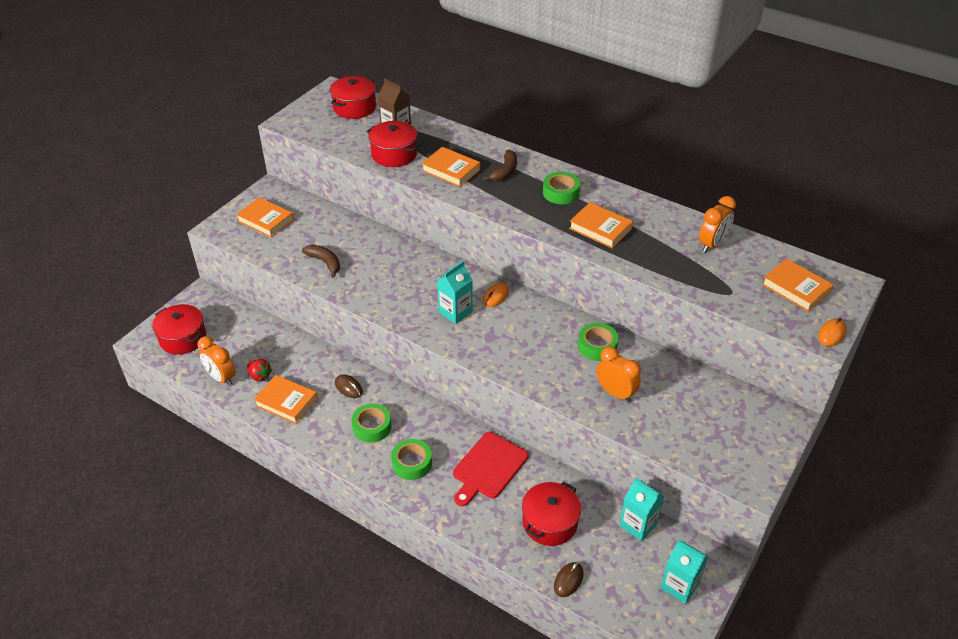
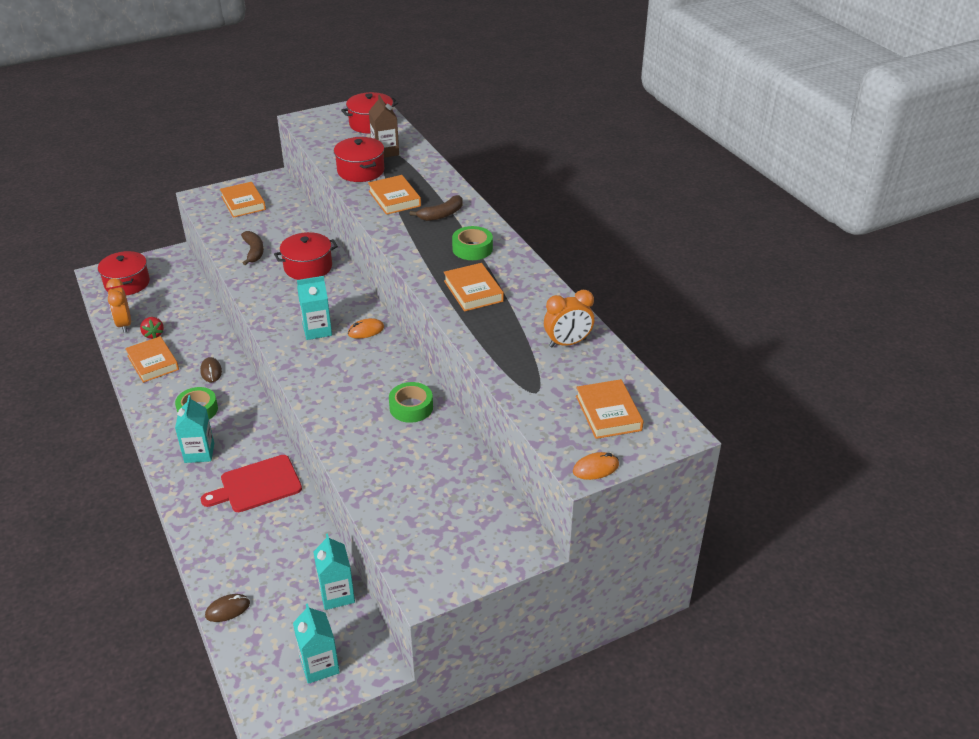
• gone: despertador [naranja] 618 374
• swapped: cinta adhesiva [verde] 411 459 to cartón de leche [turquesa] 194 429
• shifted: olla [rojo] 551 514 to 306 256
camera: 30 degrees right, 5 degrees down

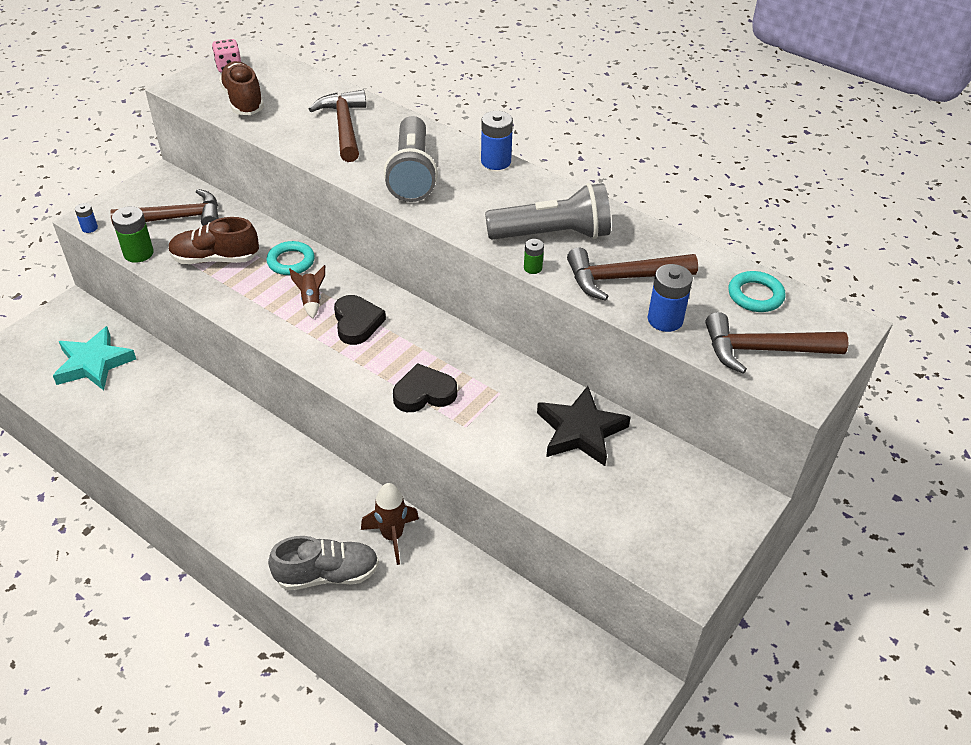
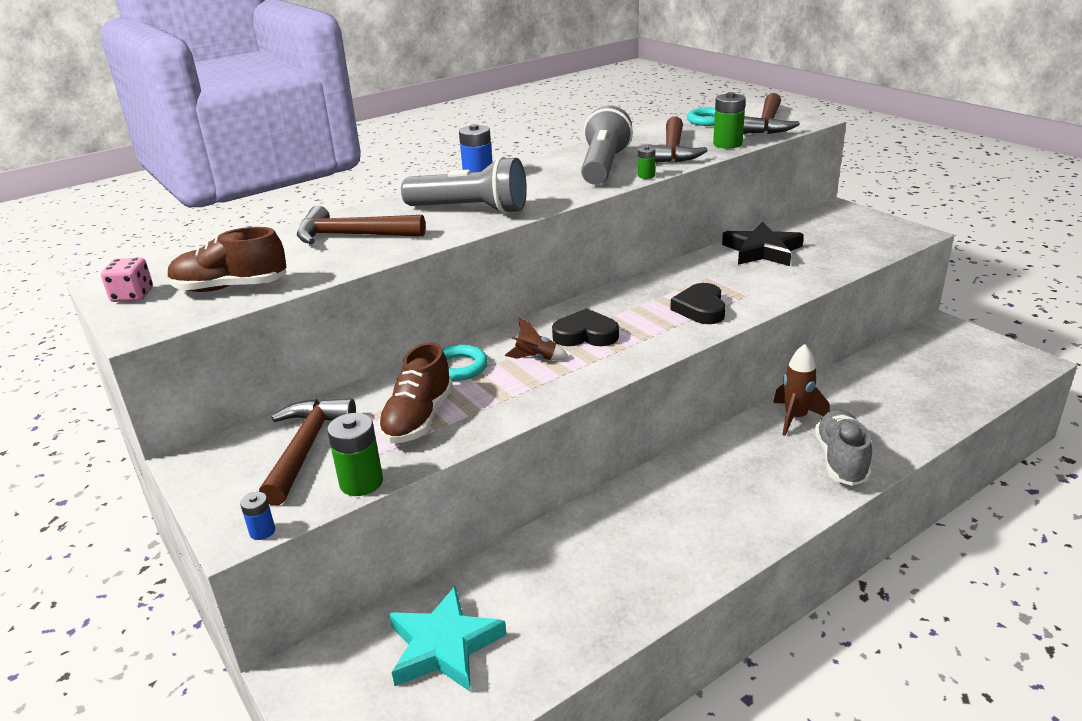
• repainted: pila [azul] 670 298 to pila [verde] 729 120
camera: 70 degrees left, 15 degrees down

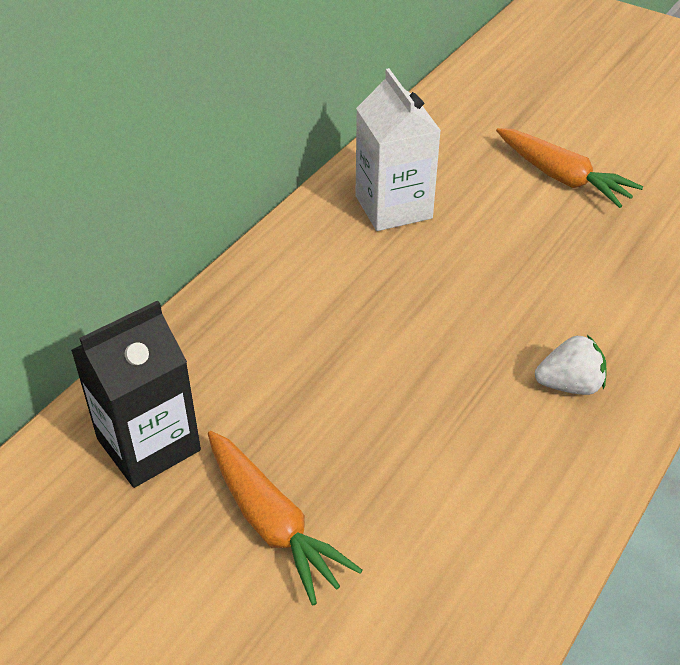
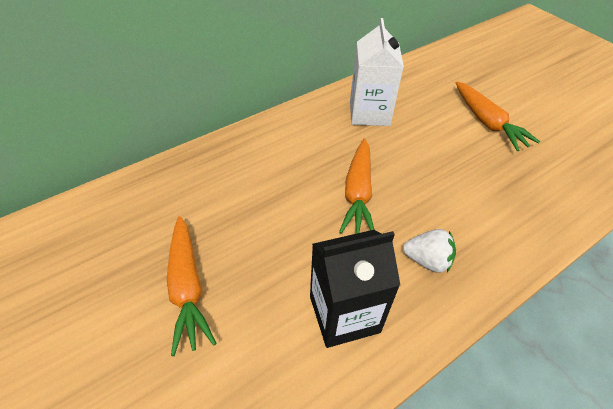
• shifted: cartón de leche [negro] 136 394 to 355 289
• new: zanahoria [naranja] 356 186
camera: 20 degrees right, 5 degrees up

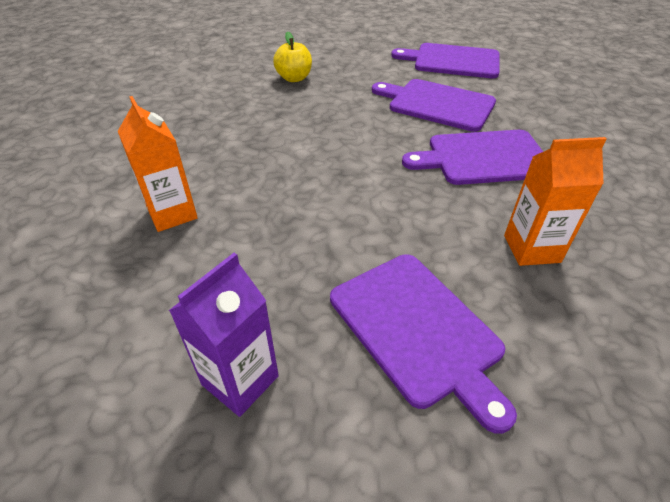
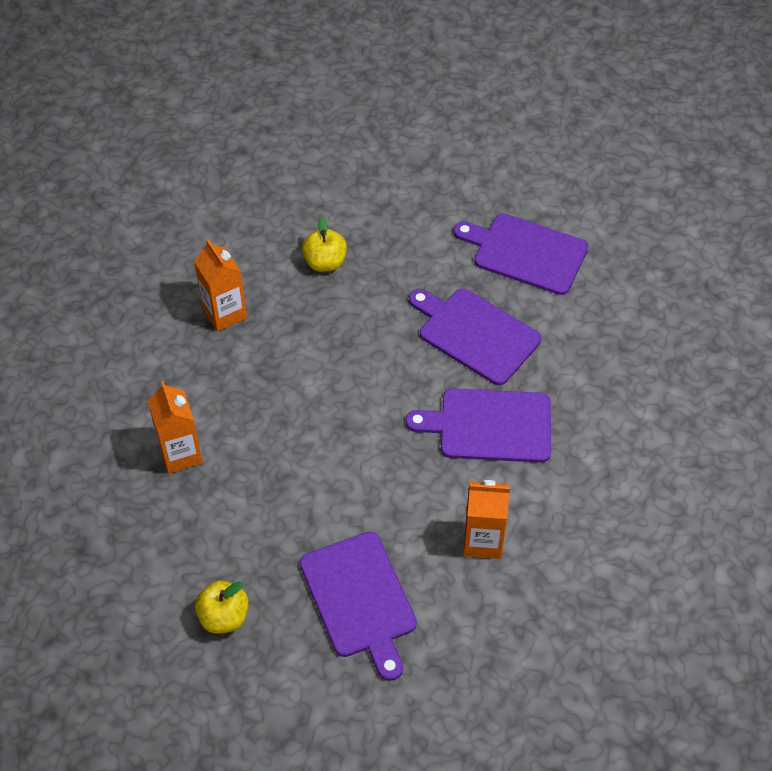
• swapped: cartón de leche [morado] 224 335 to manzana [amarillo] 222 606
• new: cartón de leche [naranja] 220 285
camera: 10 degrees right, 10 degrees up

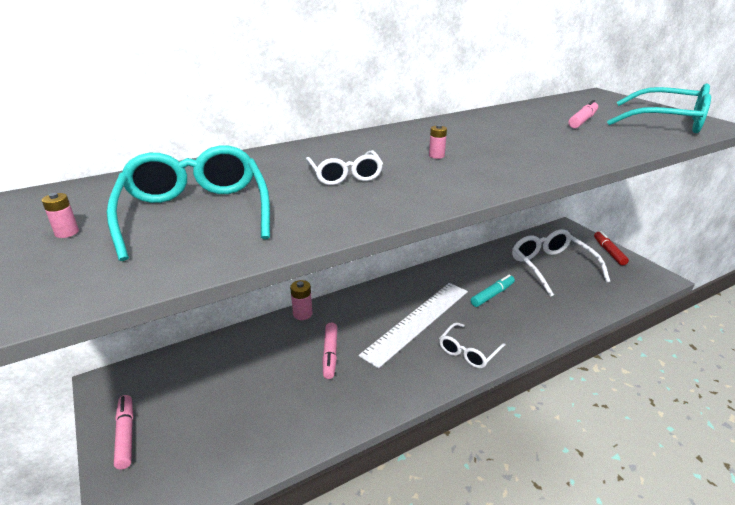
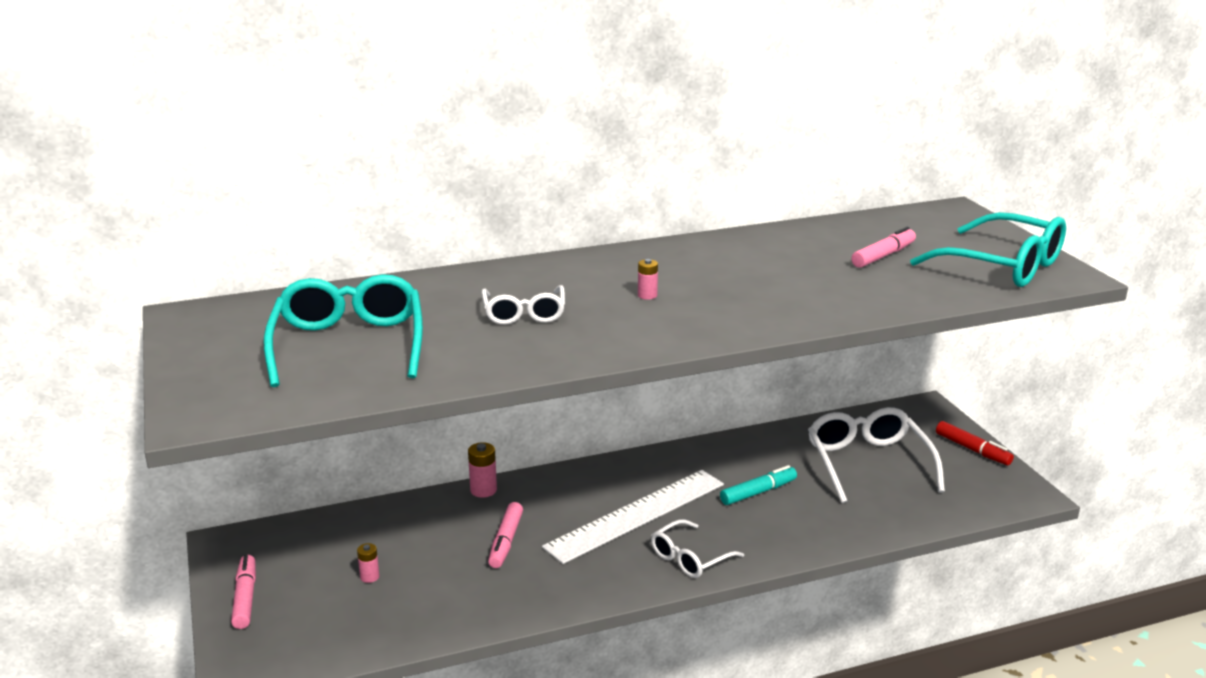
• shifted: pila [rosa] 60 215 to 368 563
• rotated: rotulador [rojo] 611 248 = 975 443 135 degrees clockwise
camera: 10 degrees right, 5 degrees down

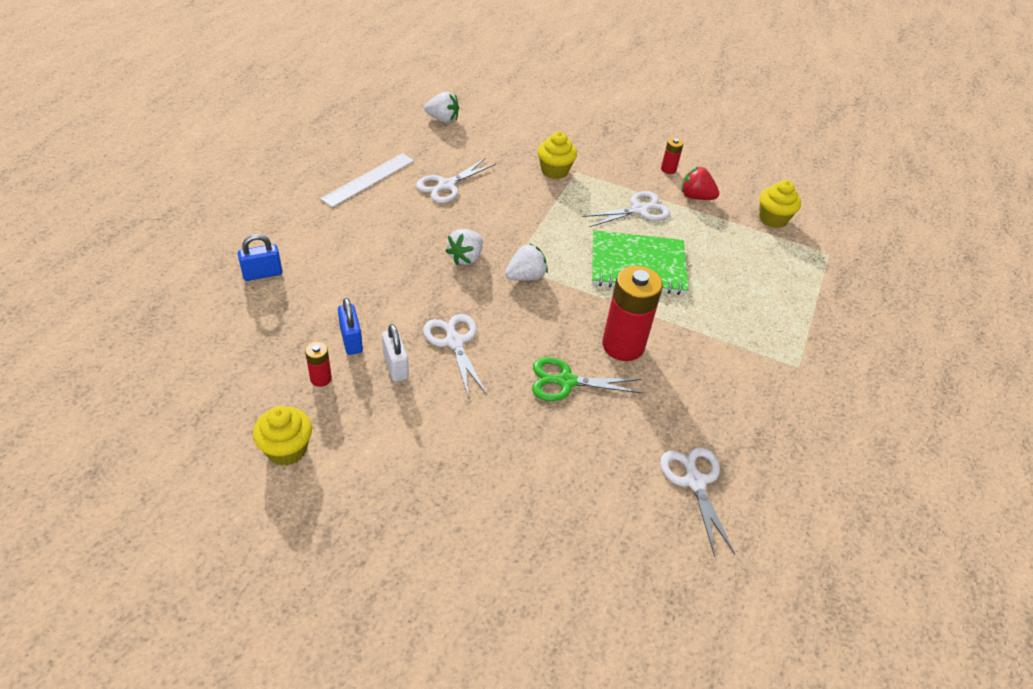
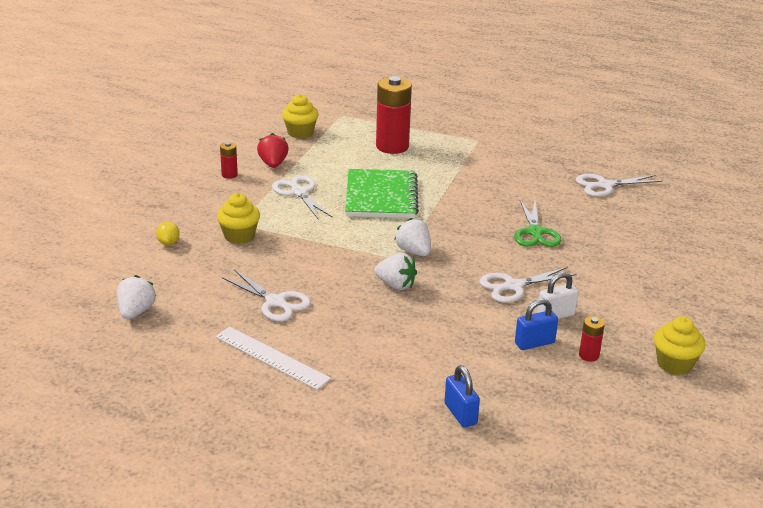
• rotated: fresa [rojo] 700 183 = 273 150 150 degrees clockwise
• shifted: pila [rojo] 632 313 to 394 115
• new: limón [amarillo] 168 233
camera: 90 degrees left, 15 degrees down

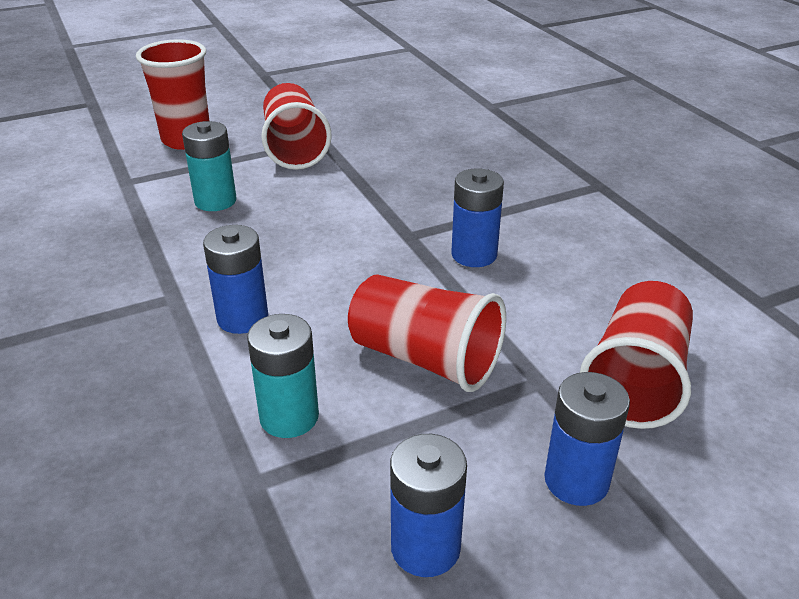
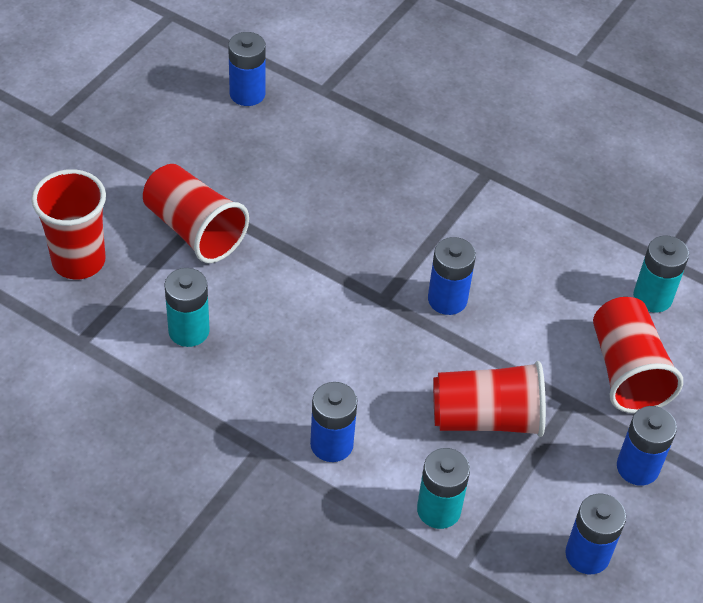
• new: pila [azul] 247 69
• new: pila [turquesa] 661 274
camera: 35 degrees left, 15 degrees up

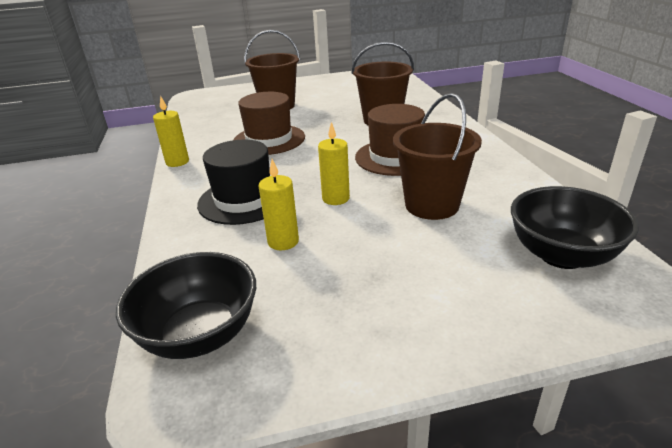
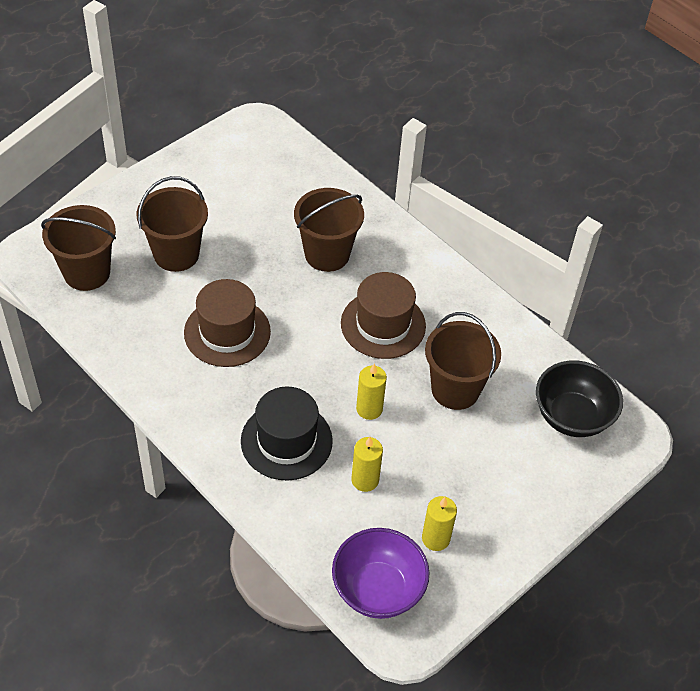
• shifted: vela [amarillo] 171 131 to 439 523
• repainted: cuenco [negro] 186 305 to cuenco [morado] 381 573
• new: balde [marrón] 78 248
camera: 35 degrees left, 20 degrees up

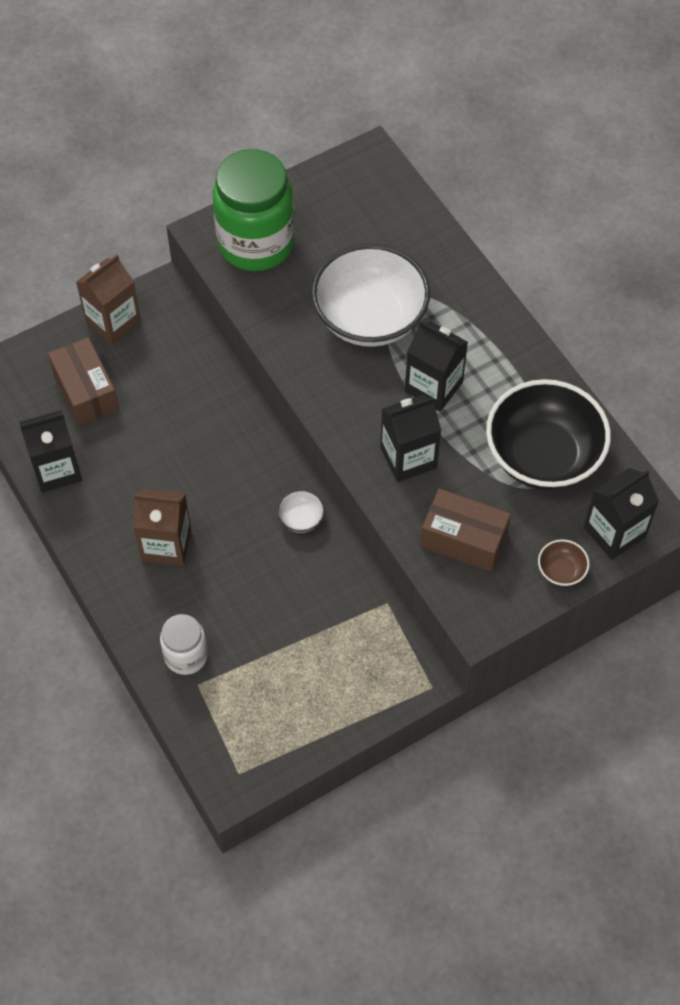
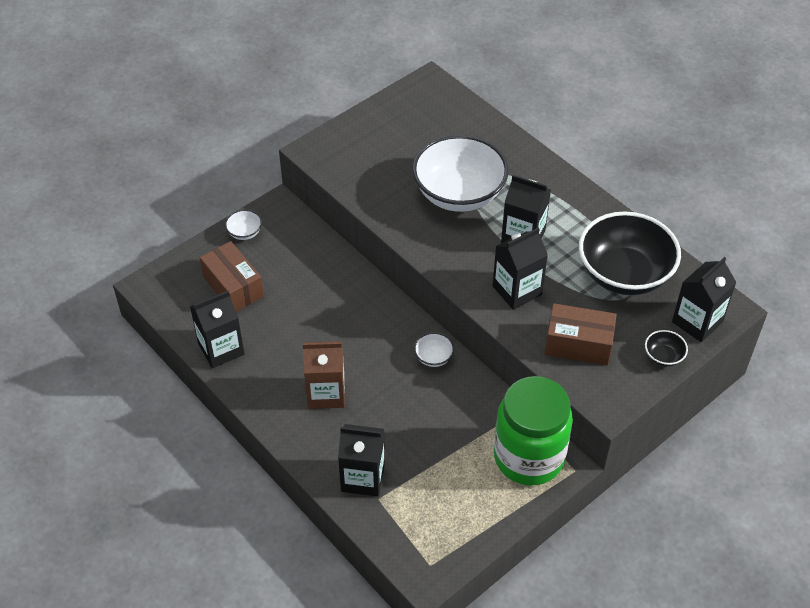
• shifted: tarro [verde] 253 210 to 533 430
• swapped: cartón de leche [marrón] 108 299 to cuenco [blanco] 243 225
• repainted: cuenco [marrón] 563 562 to cuenco [negro] 666 348
• swapped: tarro [blanco] 184 644 to cartón de leche [negro] 361 460
camera: 10 degrees left, 10 degrees down

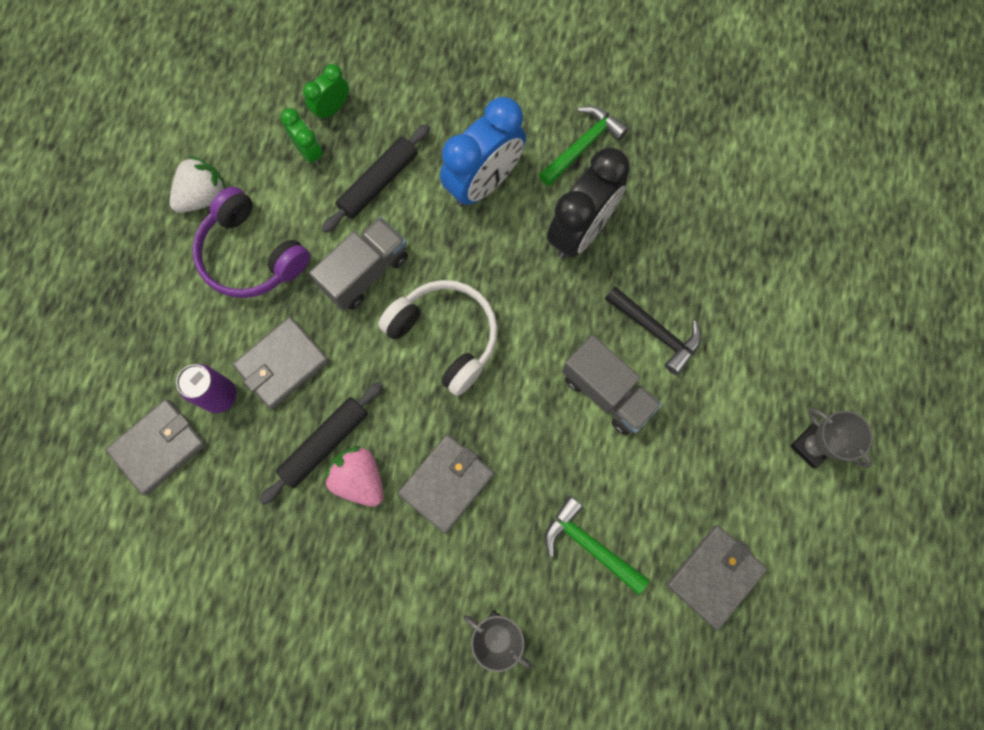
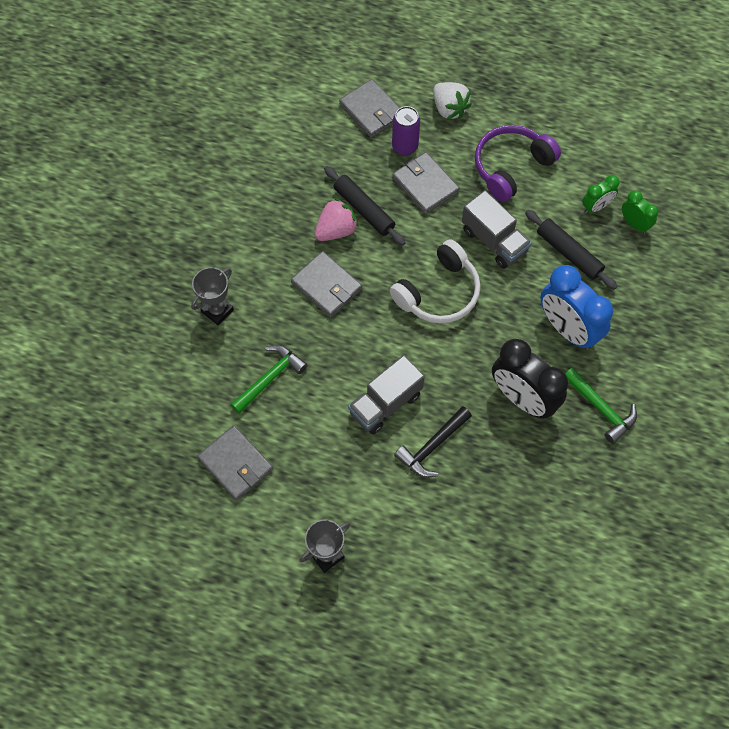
• shifted: fresa [blanco] 197 184 to 452 101
camera: 95 degrees right, 10 degrees down

